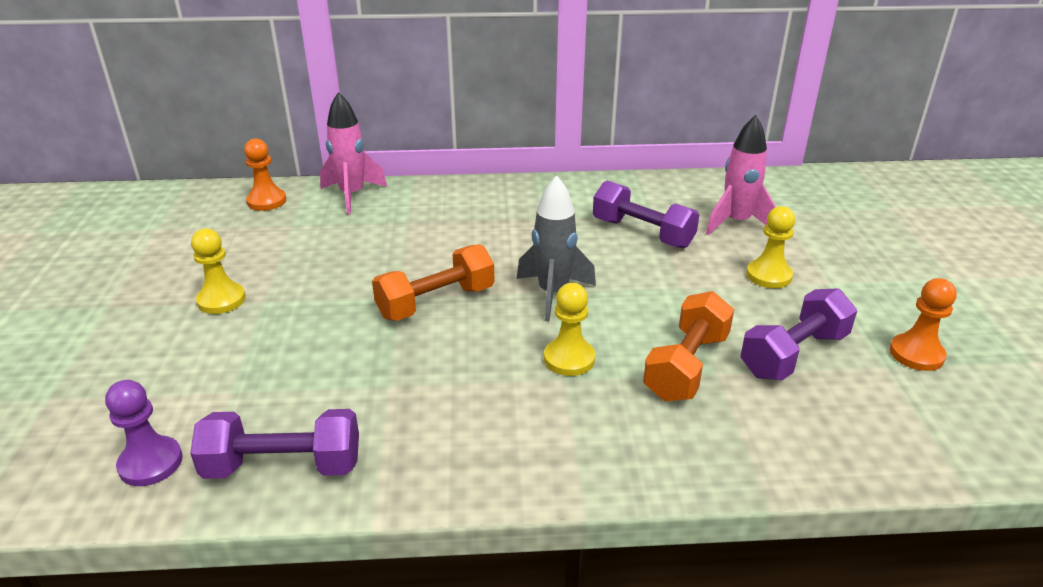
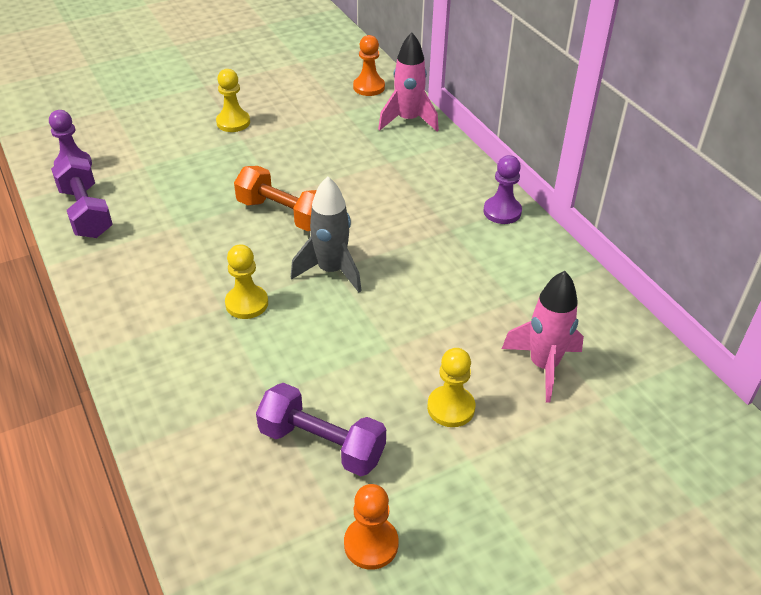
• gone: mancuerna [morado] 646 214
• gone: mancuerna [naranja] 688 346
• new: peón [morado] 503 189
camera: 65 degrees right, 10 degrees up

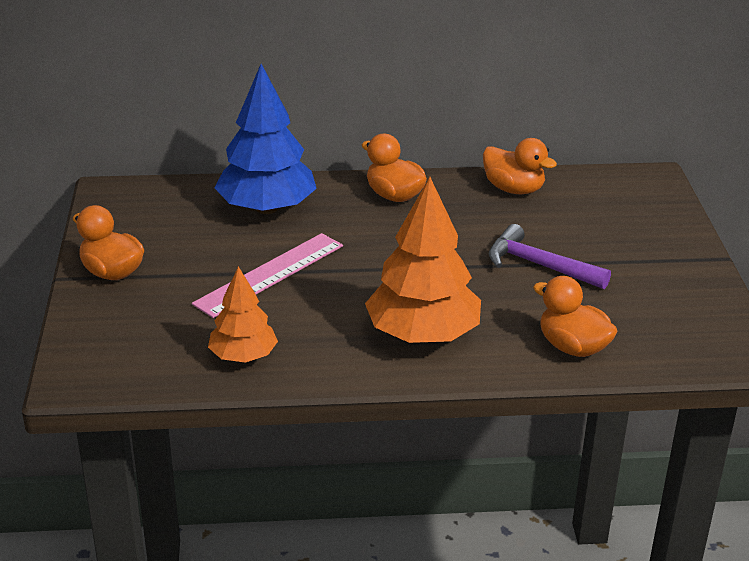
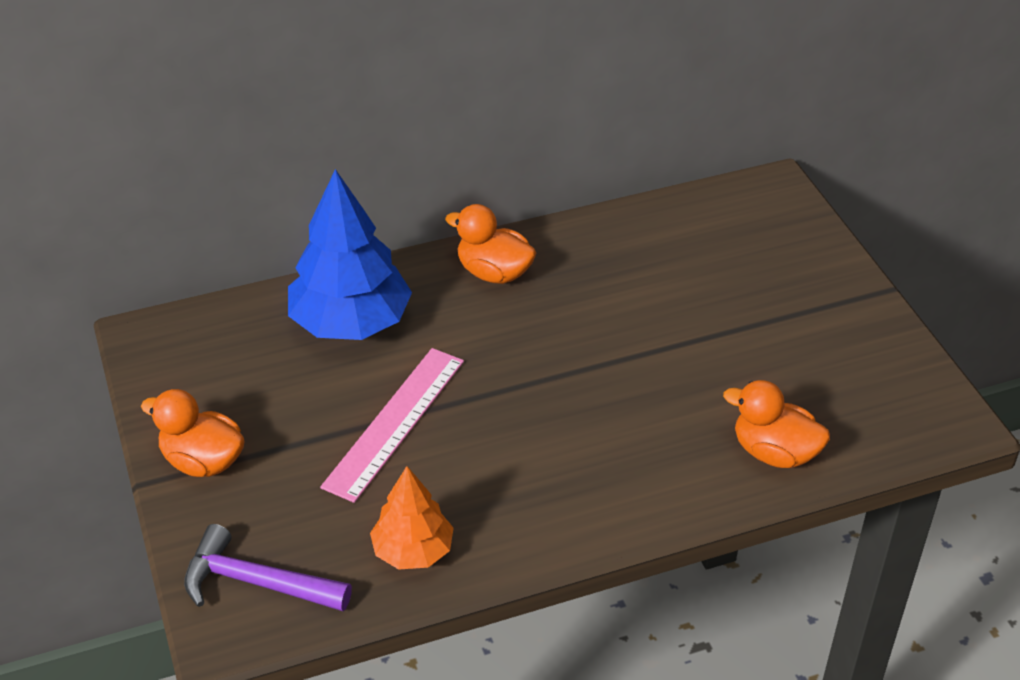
• gone: pato [naranja] 520 166
• gone: árbol [naranja] 423 260
• shifted: martillo [morado] 550 256 to 268 567
camera: 15 degrees left, 10 degrees up

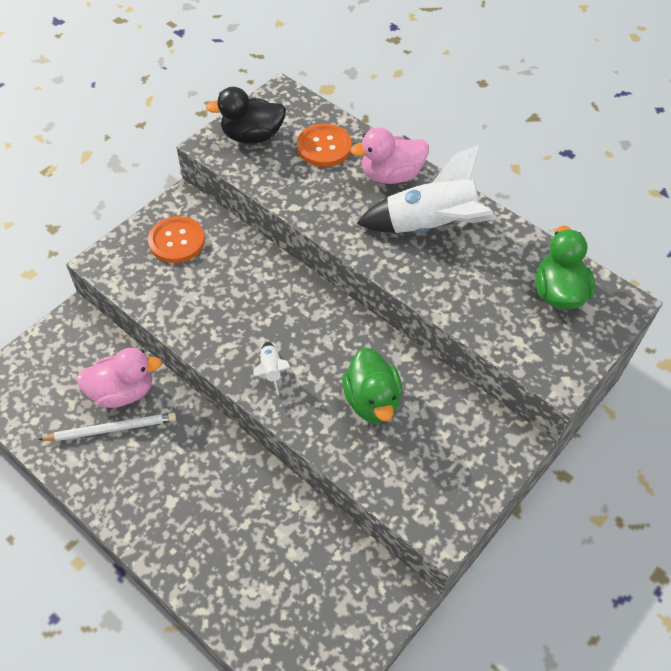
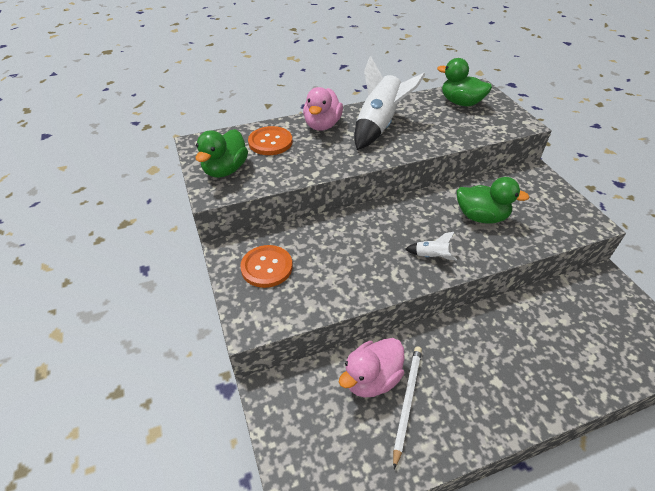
• repainted: pato [negro] 246 115 to pato [verde] 221 153
• rotated: pato [rosa] 119 378 = 371 368 150 degrees counterclockwise
camera: 60 degrees left, 10 degrees down

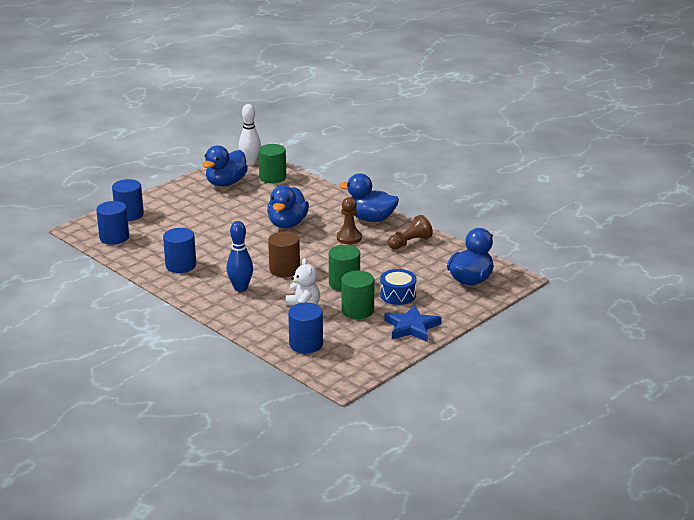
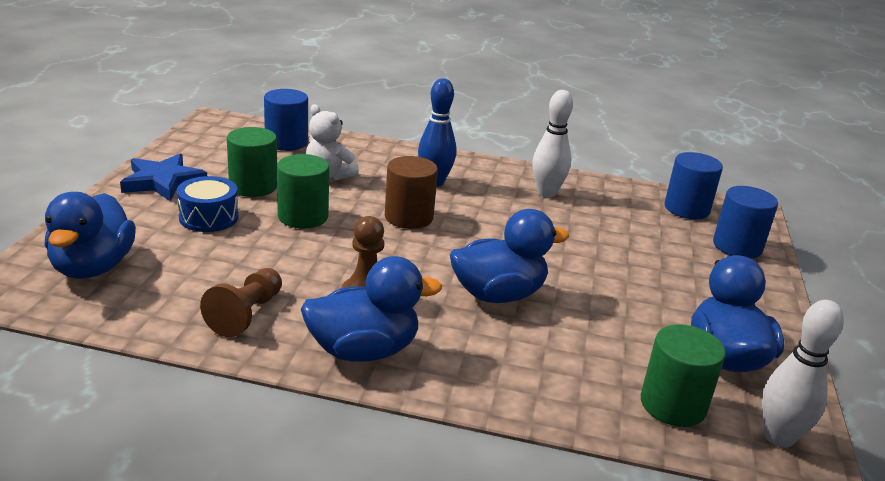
• rotated: pato [azul] 288 206 = 509 256 90 degrees clockwise
• swapped: cilindro [azul] 179 250 to bolo [blanco] 552 143
camera: 145 degrees right, 0 degrees up

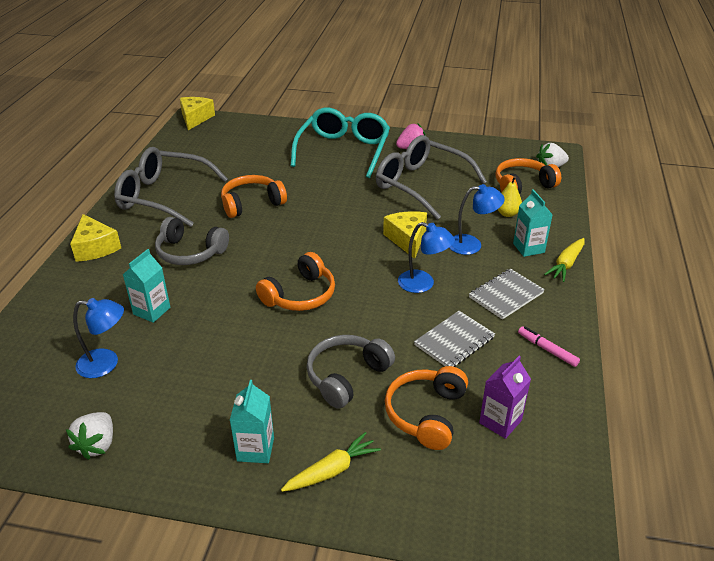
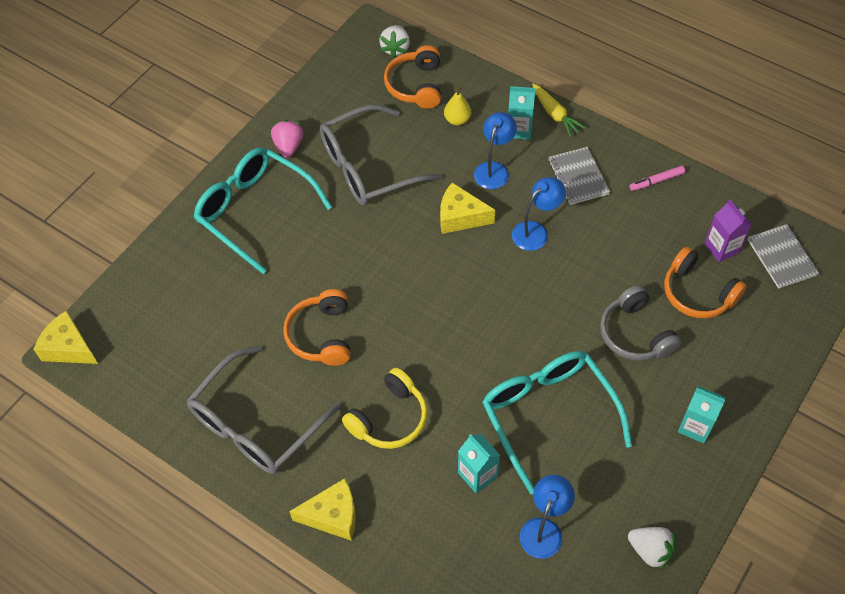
• repainted: auriculares [gris] 192 241 to auriculares [amarillo] 384 408
• gone: auriculares [naranja] 295 281
• shifted: cuaderno [gris] 454 339 to 783 256
• gone: zanahoria [amarillo] 331 462
• new: gafas [turquesa] 557 422
camera: 65 degrees left, 20 degrees up

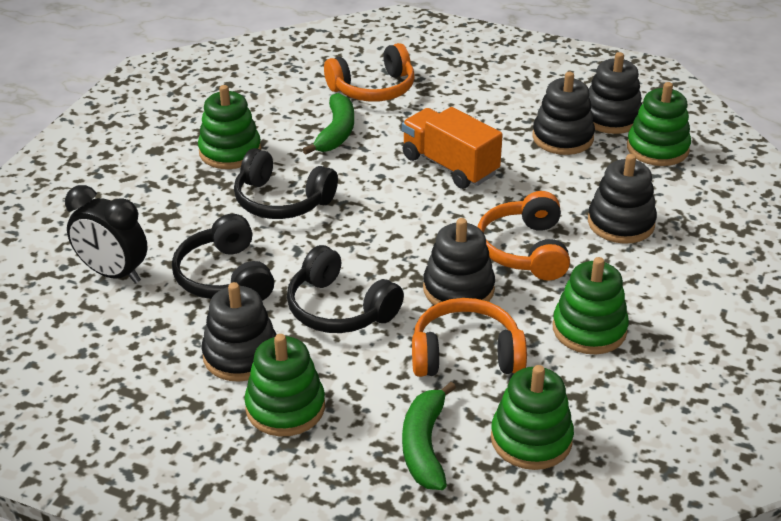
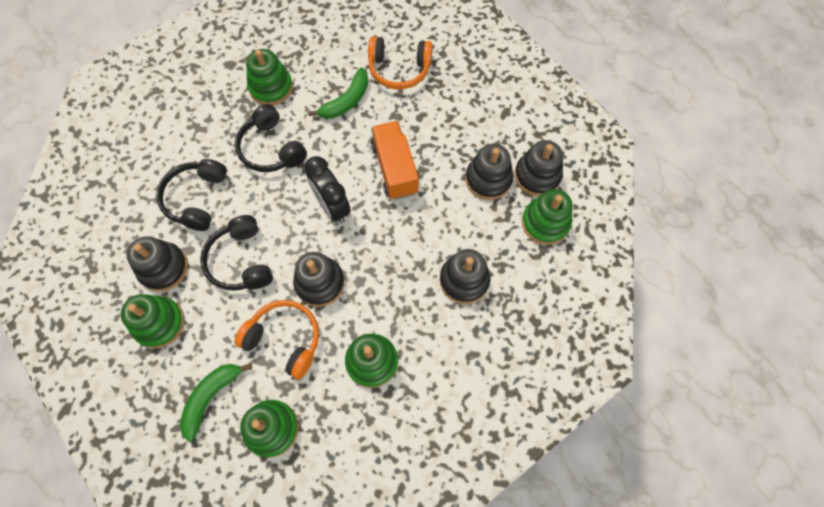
• shifted: despertador [negro] 106 234 to 328 189
• gone: auriculares [naranja] 524 236
camera: 30 degrees right, 30 degrees up

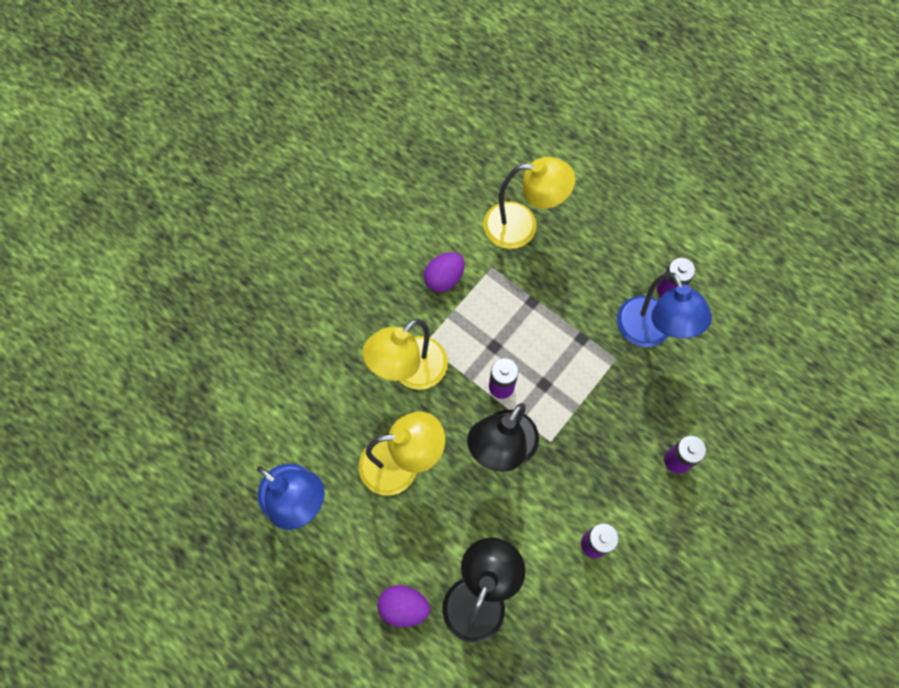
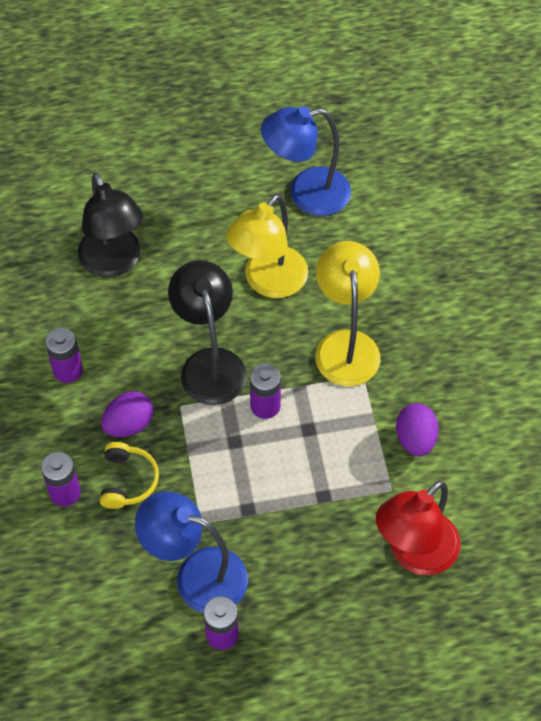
• repainted: lámpara [amarillo] 529 203 to lámpara [rojo] 418 527
• shifted: huevo [morado] 404 606 to 127 414
• new: auriculares [amarillo] 129 475
camera: 130 degrees right, 10 degrees down

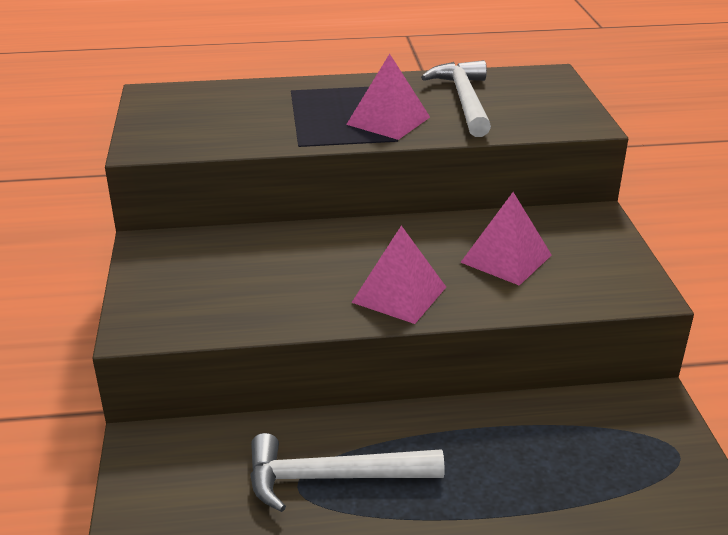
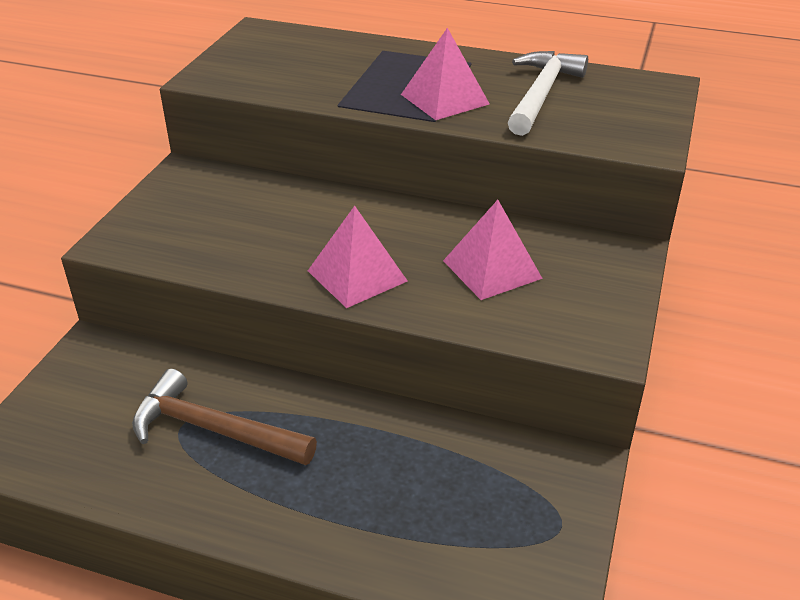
• repainted: martillo [blanco] 347 472 to martillo [marrón] 224 417
camera: 25 degrees right, 5 degrees up

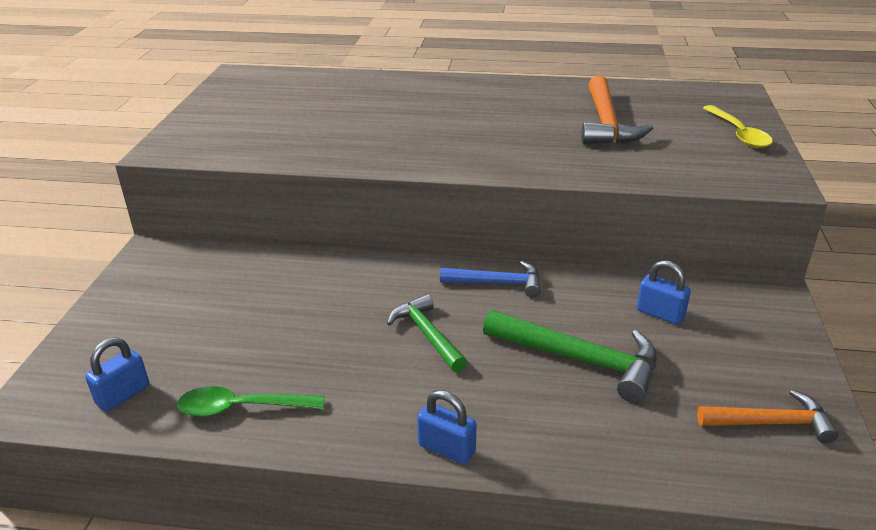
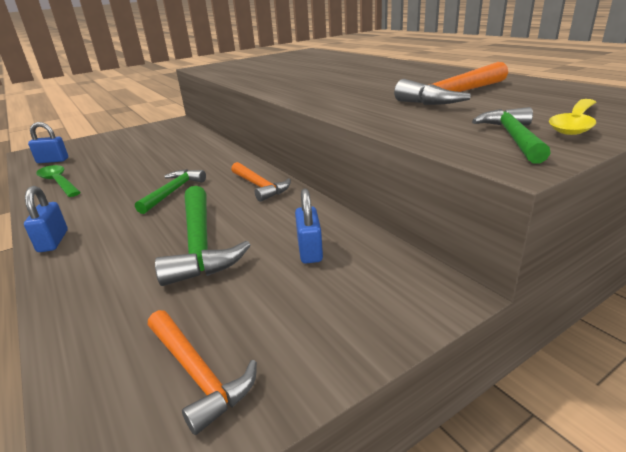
• repainted: martillo [azul] 490 279 to martillo [naranja] 261 182
• new: martillo [verde] 511 135
camera: 50 degrees right, 5 degrees down

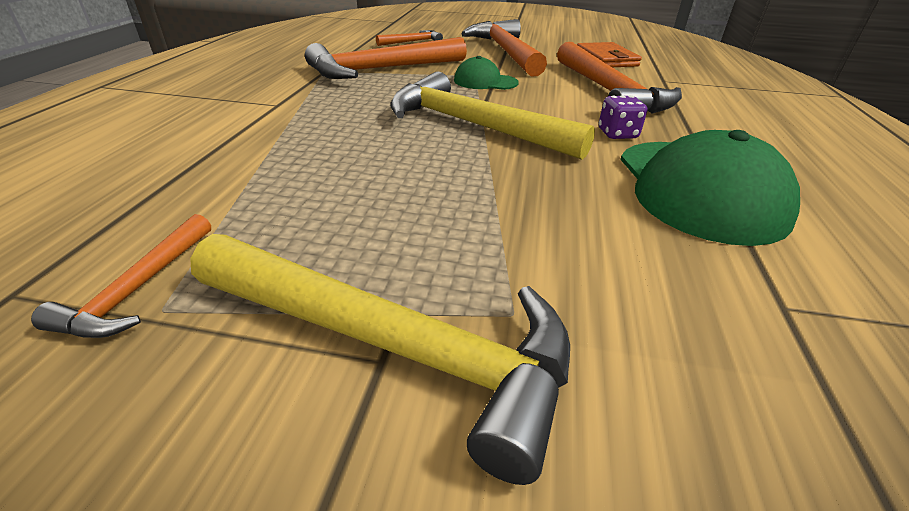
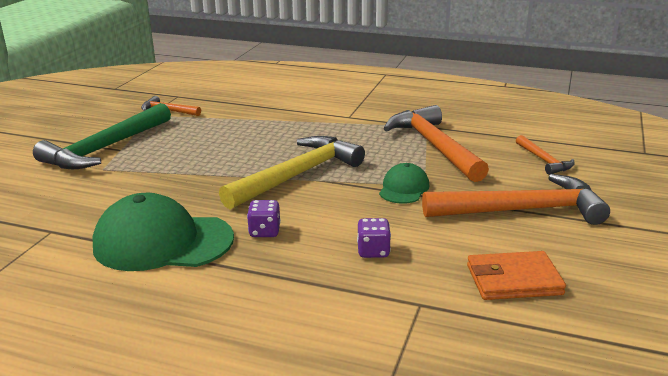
• swapped: martillo [naranja] 619 78 to dado [morado] 374 238
• repainted: martillo [amarillo] 380 359 to martillo [verde] 102 136
camera: 100 degrees right, 10 degrees down

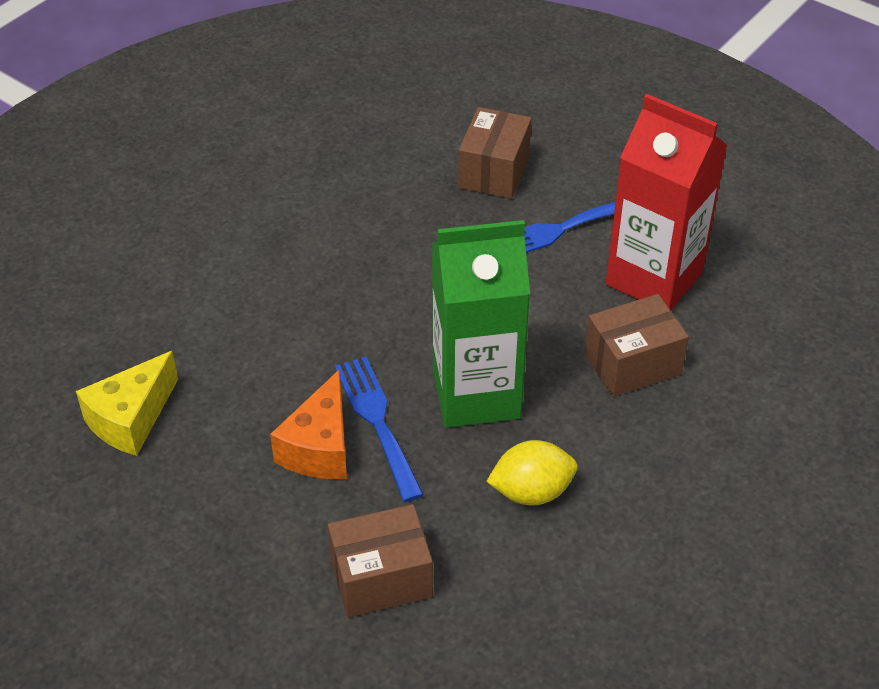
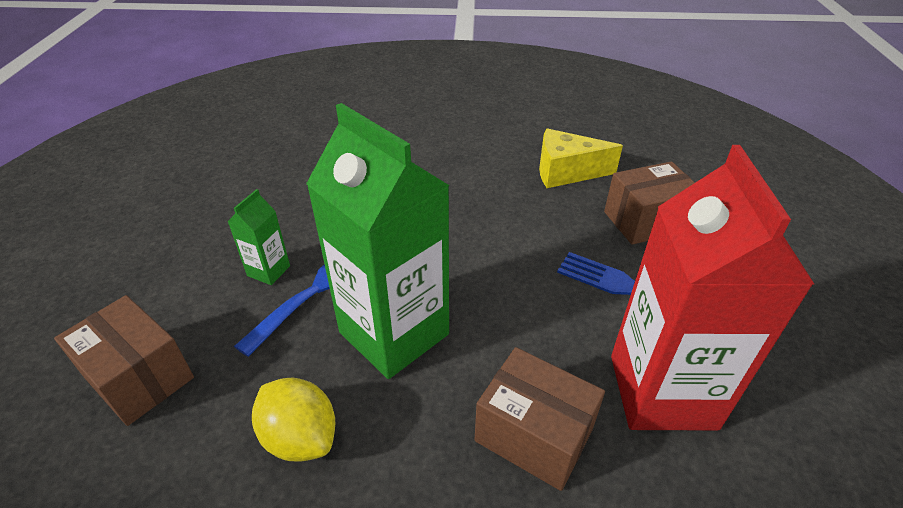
• shifted: queso [amarillo] 127 403 to 581 158
• swapped: queso [naranja] 308 424 to cartón de leche [verde] 258 237
camera: 55 degrees right, 5 degrees down

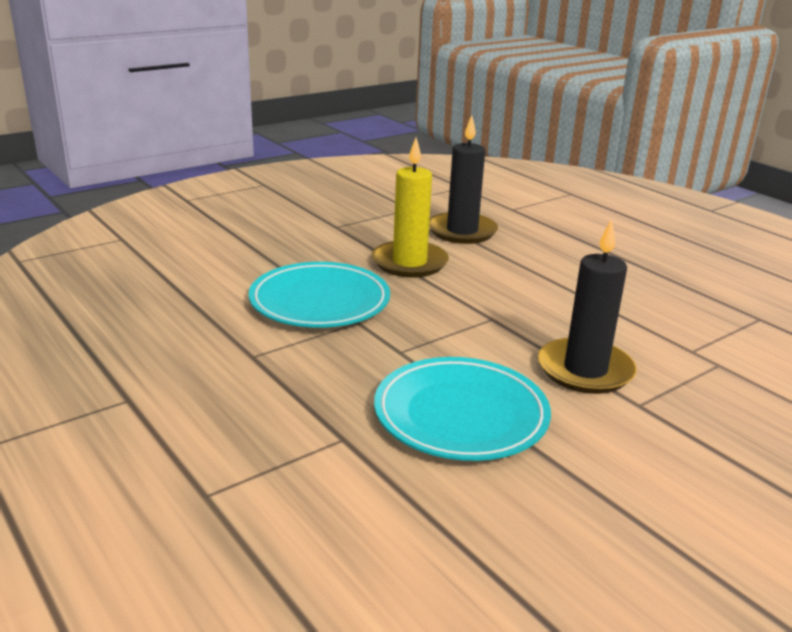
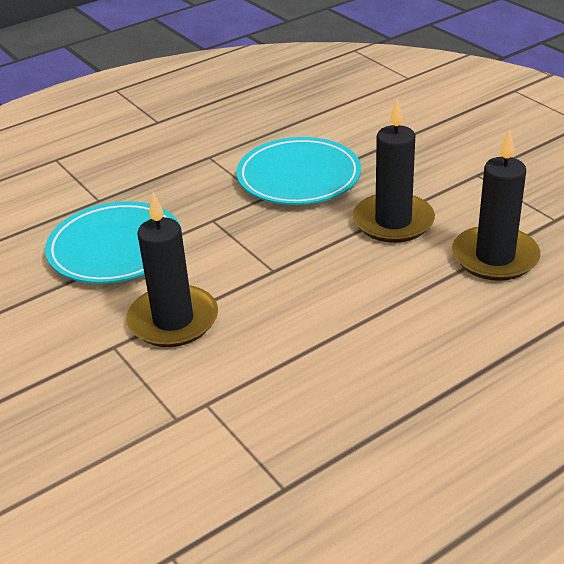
• repainted: vela [amarillo] 410 207 to vela [negro] 394 171
camera: 95 degrees right, 10 degrees up

